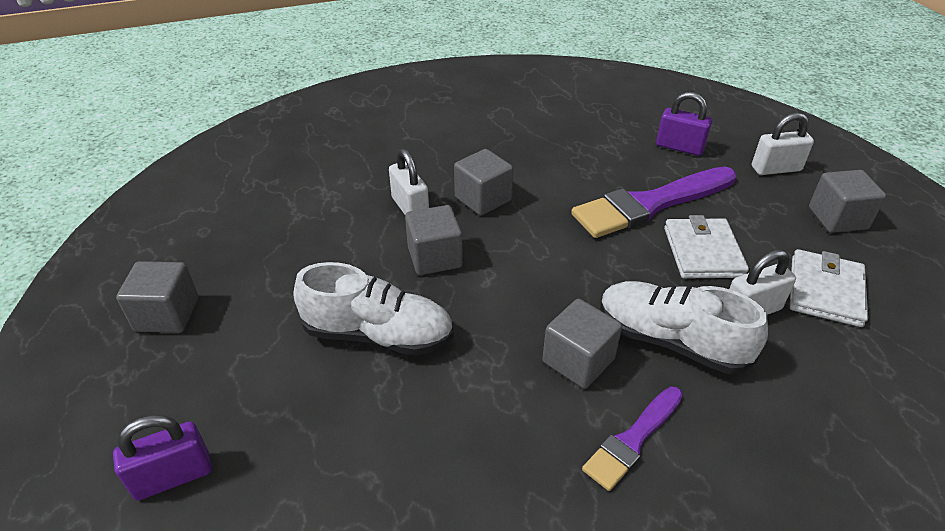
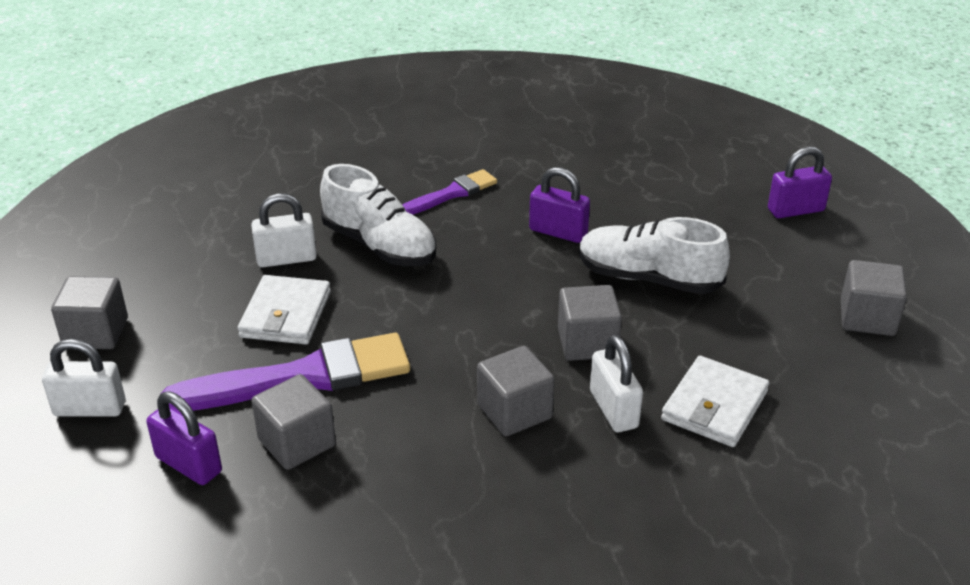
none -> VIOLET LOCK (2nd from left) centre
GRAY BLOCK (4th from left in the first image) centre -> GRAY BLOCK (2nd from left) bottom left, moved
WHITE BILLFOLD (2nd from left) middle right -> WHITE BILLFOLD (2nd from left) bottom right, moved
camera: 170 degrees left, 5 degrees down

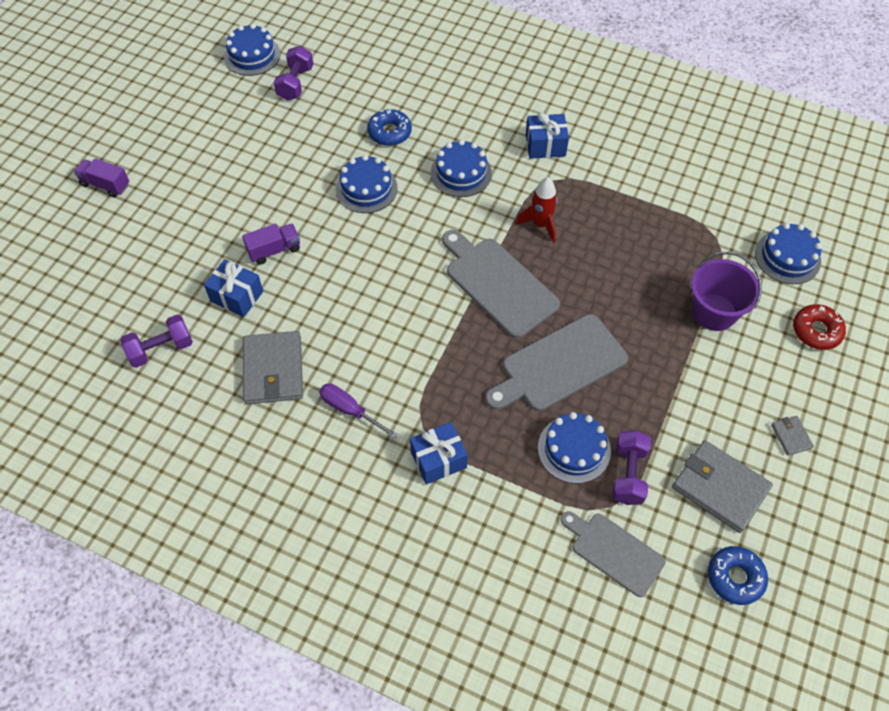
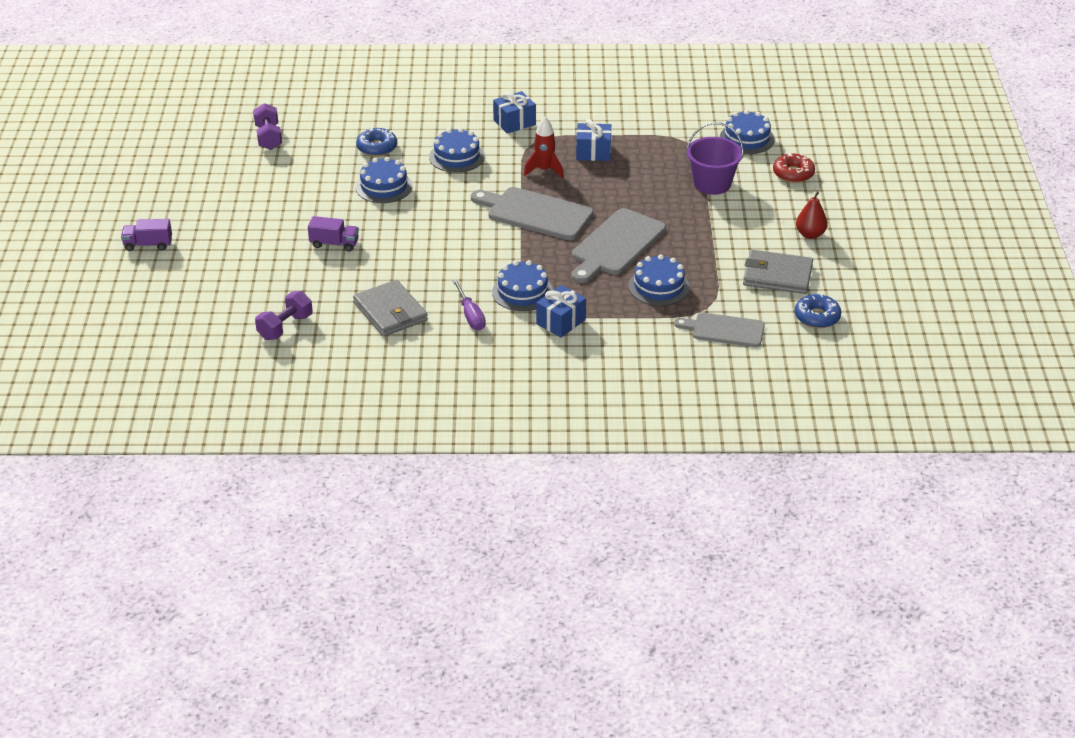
VIOLET HAND WEIGHT (3rd from left) middle right -> none
ROYAL BLUE GIFT (1st from left in the first image) middle left -> ROYAL BLUE GIFT (3rd from left) top centre, moved
ROYAL BLUE CAKE (1st from left in the first image) top left -> ROYAL BLUE CAKE (3rd from left) centre, moved
GRAY BILLFOLD (3rd from left) middle right -> RED TOY PEAR top right
VIOLET LORRY (2nd from left) middle left -> VIOLET LORRY (2nd from left) top left, 60 degrees clockwise
VIOLET FLAT SCREWDRIVER centre, 120 degrees counterclockwise
camera: 25 degrees left, 20 degrees down

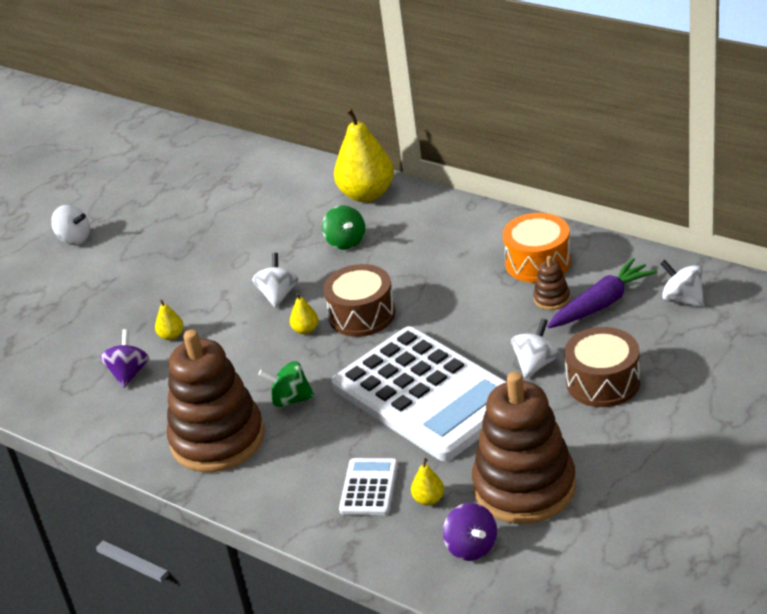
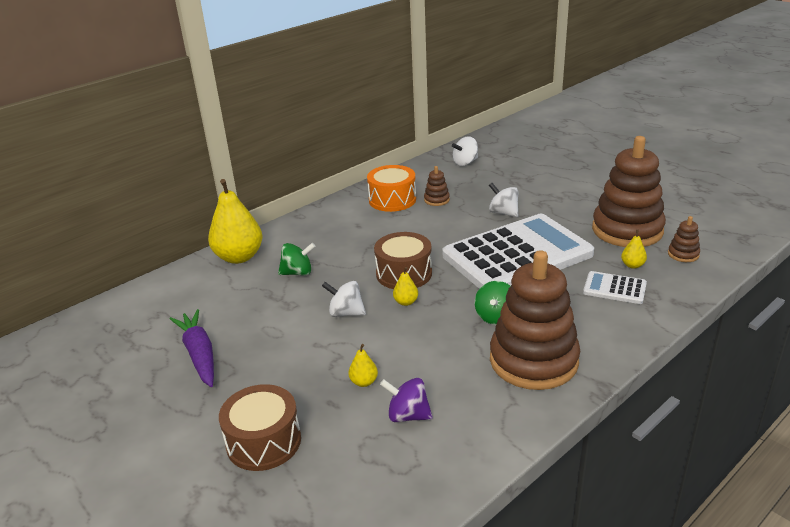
WHITE TOY TOP (1st from left) middle left -> none
VIOLET TOY CARROT middle right -> VIOLET TOY CARROT middle left, moved
BROWN TOY DRUM (2nd from left in the first image) middle right -> BROWN TOY DRUM (1st from left) bottom left, moved
VIOLET TOY TOP (2nd from left) bottom centre -> BROWN RING STACKER (4th from left) middle right
camera: 80 degrees left, 5 degrees down

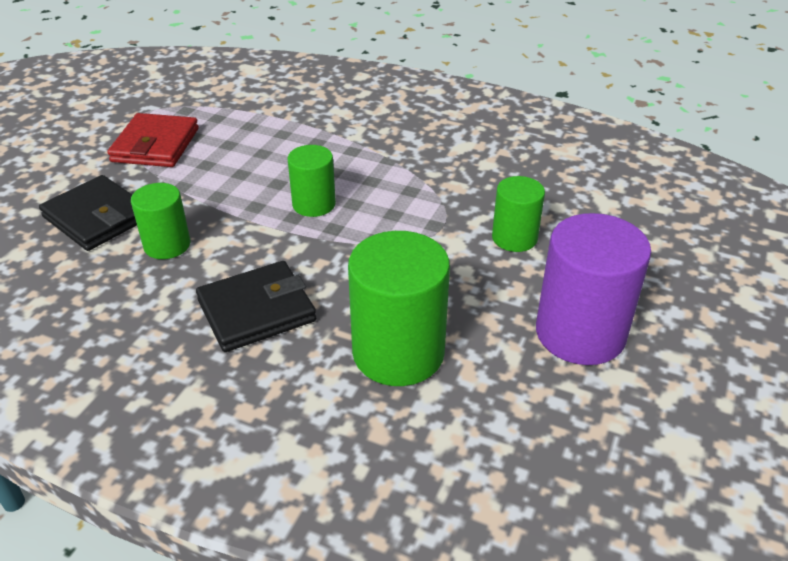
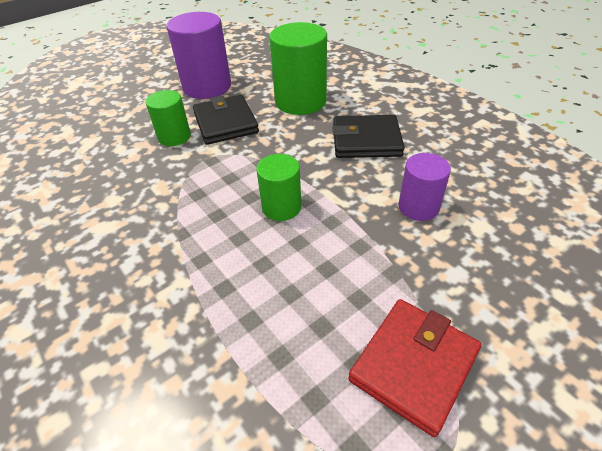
JET-BLACK BILLFOLD (1st from left) middle left -> JET-BLACK BILLFOLD (1st from left) top centre, moved
EMERALD CYLINDER (1st from left) middle left -> VIOLET CYLINDER (2nd from left) middle right
camera: 150 degrees left, 5 degrees up

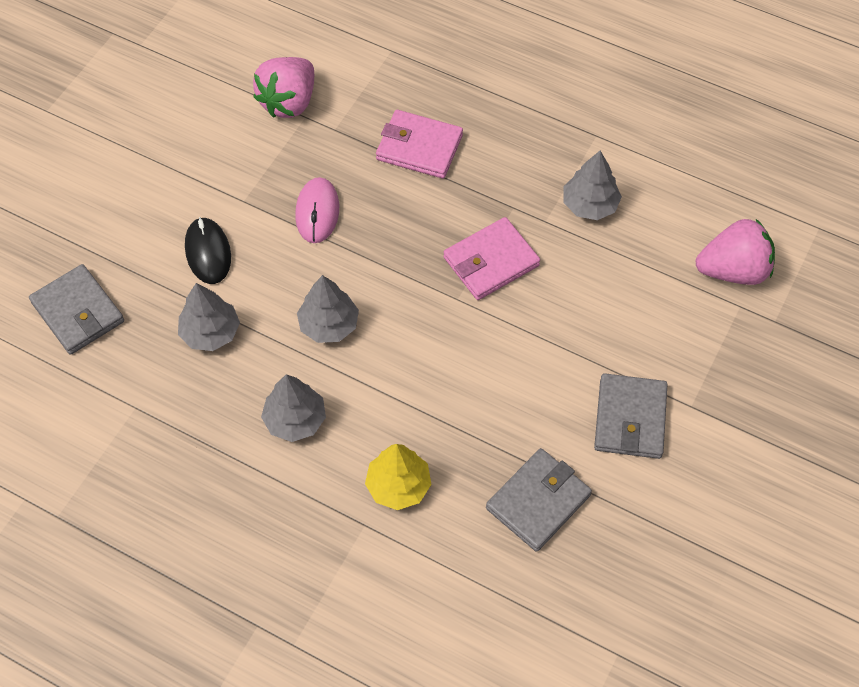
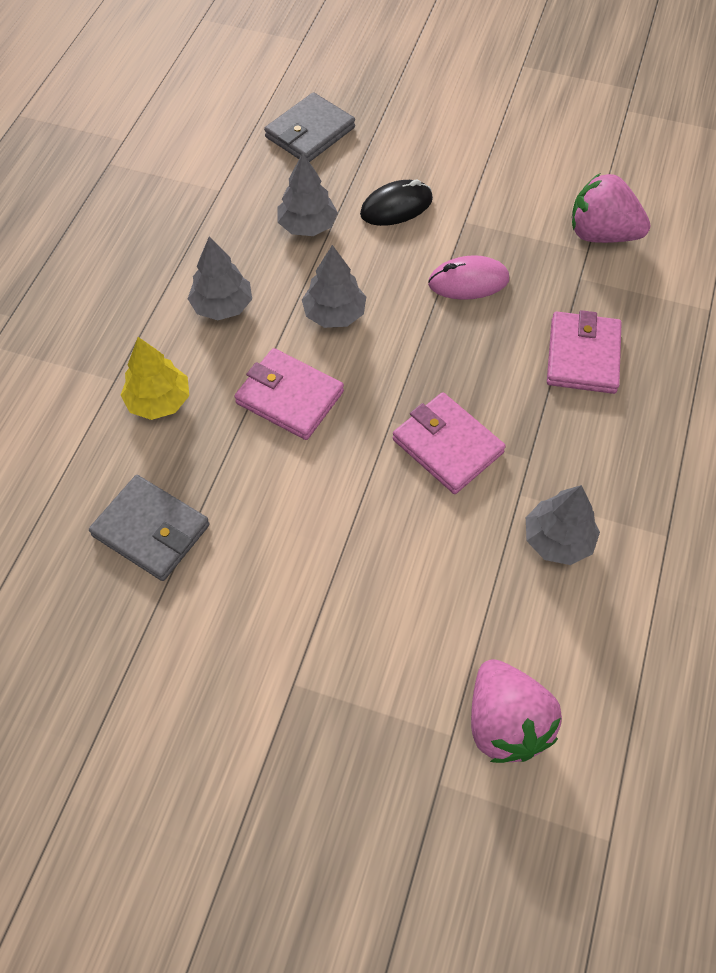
GRAY BILLFOLD (3rd from left) middle right -> none
none -> ROSY BILLFOLD (1st from left) centre
camera: 80 degrees right, 0 degrees up

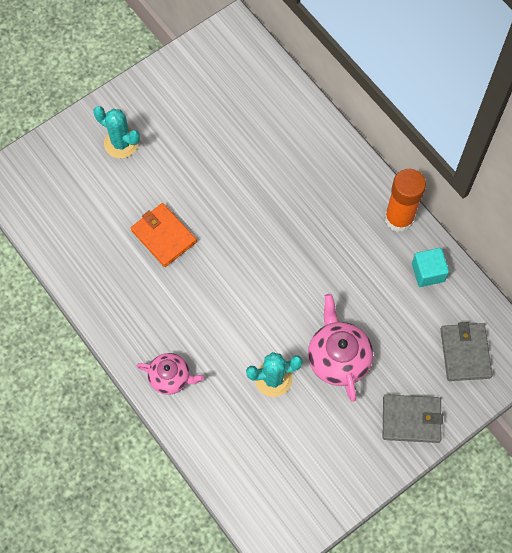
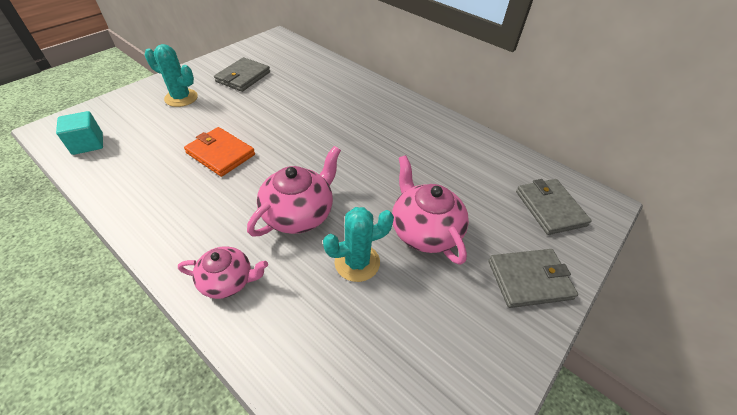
BRIGHT ORANGE GLUE middle right -> none
none -> GRAY BILLFOLD (1st from left) top left
none -> ROSY TEA POT (2nd from left) centre
TURQUOISE BLOCK middle right -> TURQUOISE BLOCK top left, moved
camera: 15 degrees left, 20 degrees down

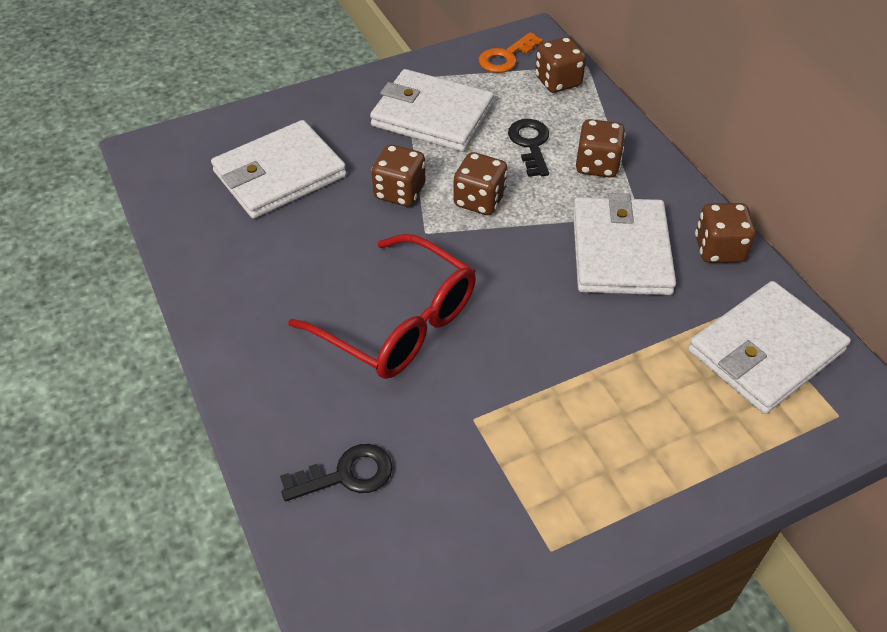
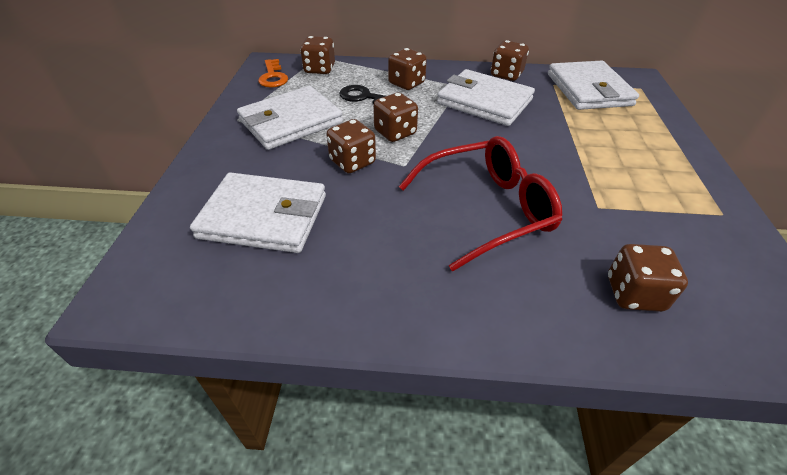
JET-BLACK LATCHKEY (1st from left) bottom centre -> BROWN DICE (6th from left) middle right
WHITE BILLFOLD (1st from left) top left -> WHITE BILLFOLD (1st from left) middle left, 75 degrees counterclockwise
camera: 60 degrees left, 5 degrees down

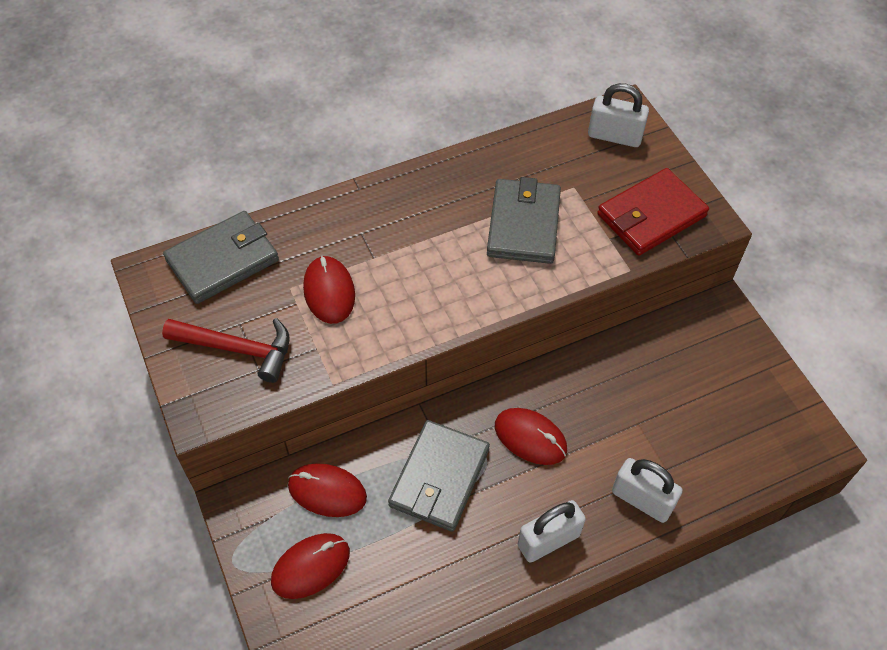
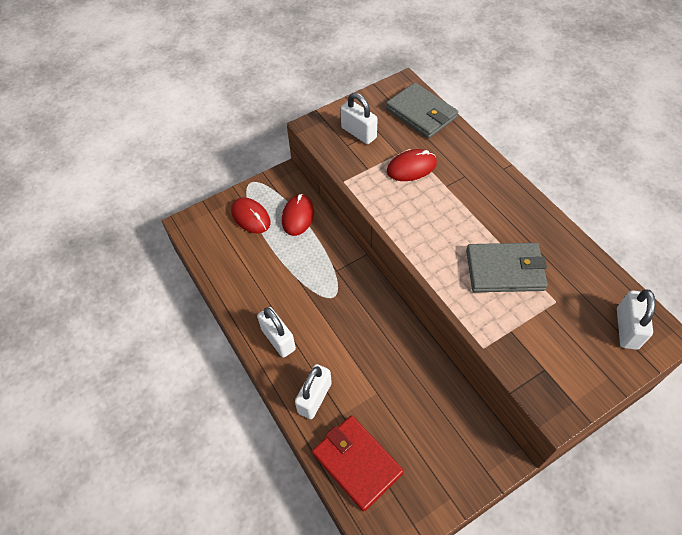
GRAY BILLFOLD (2nd from left) bottom centre -> none
RED COMPUTER MOUSE (4th from left) bottom centre -> none
RED BILLFOLD top right -> RED BILLFOLD bottom centre, moved
RED HAMMER middle left -> WHITE LOCK (3rd from left) top centre
camera: 85 degrees right, 0 degrees up

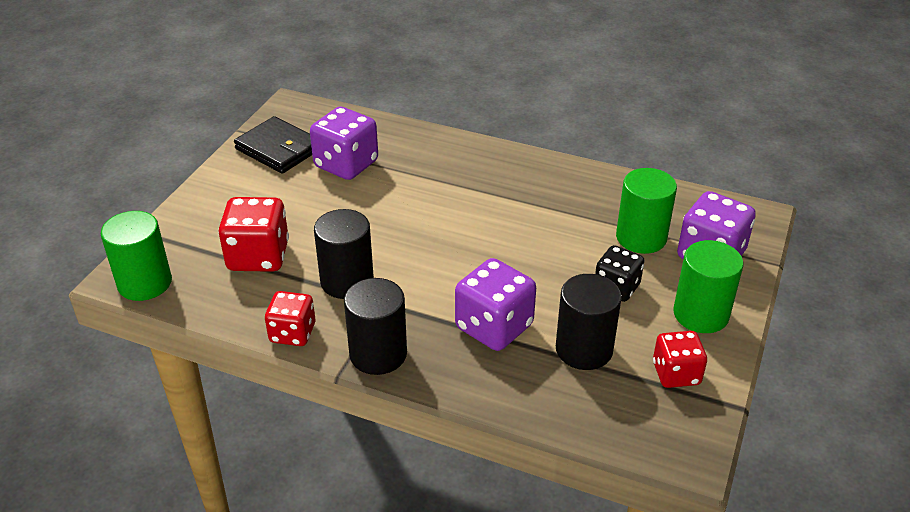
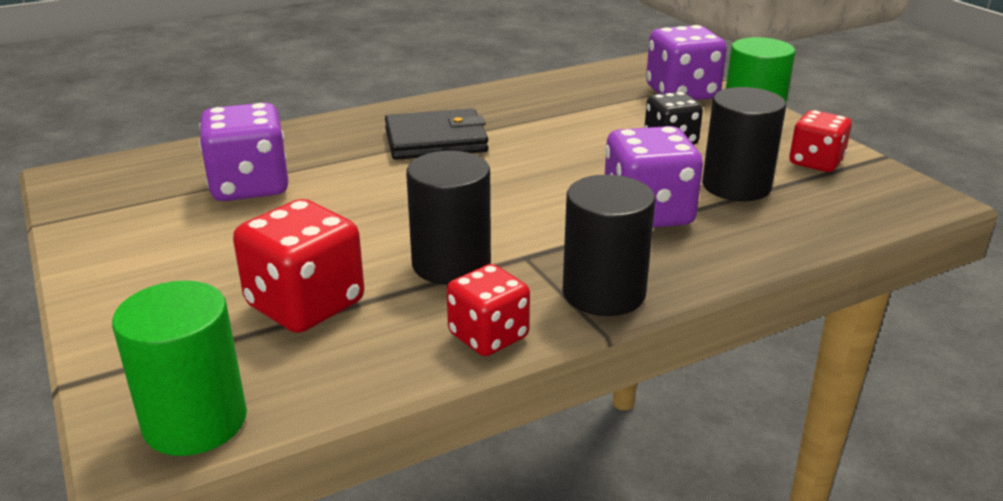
EMERALD CYLINDER (2nd from left) middle right -> none
JET-BLACK BILLFOLD top left -> JET-BLACK BILLFOLD top centre, moved
camera: 50 degrees left, 10 degrees down

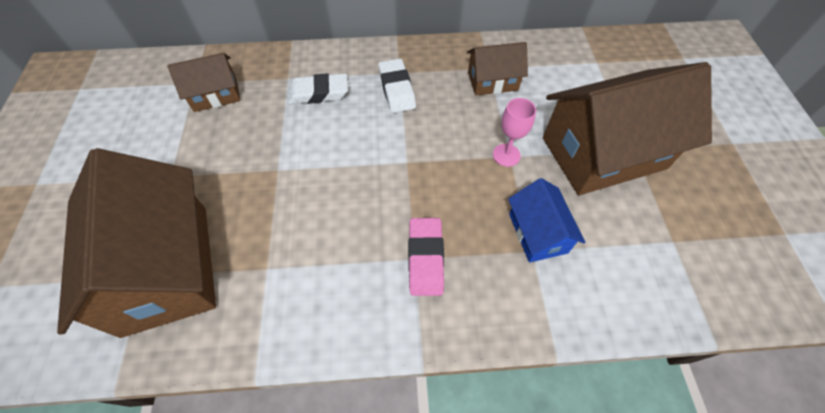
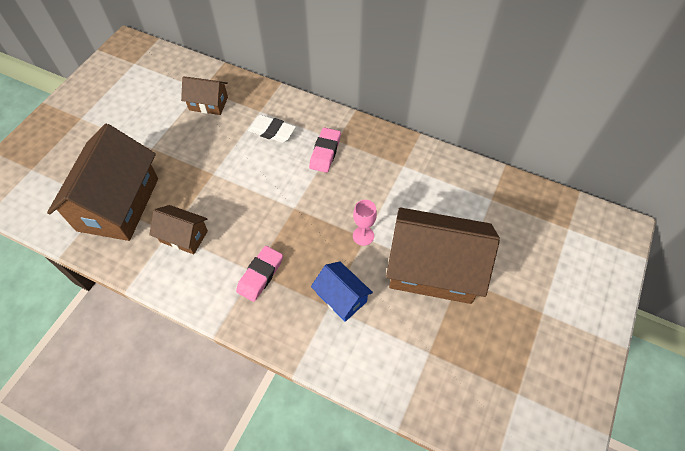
BROWN COTTAGE (3rd from left in the first image) top centre -> BROWN COTTAGE (2nd from left) middle left, moved
WHITE ERASER (2nd from left) top centre -> ROSY ERASER (2nd from left) top centre
ROYAL BLUE COTTAGE centre, 60 degrees counterclockwise
camera: 30 degrees right, 0 degrees up

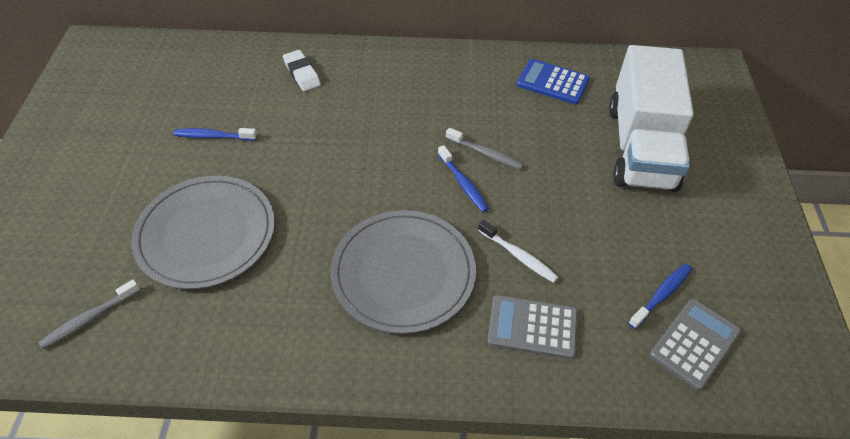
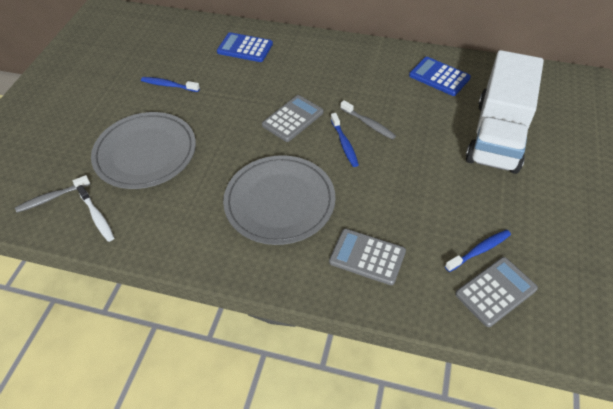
none -> GRAY ADDING MACHINE (1st from left) top centre
WHITE DENTAL BRUSH centre -> WHITE DENTAL BRUSH middle left, moved
WHITE ERASER top centre -> ROYAL BLUE ADDING MACHINE (1st from left) top centre
camera: 15 degrees right, 0 degrees up

